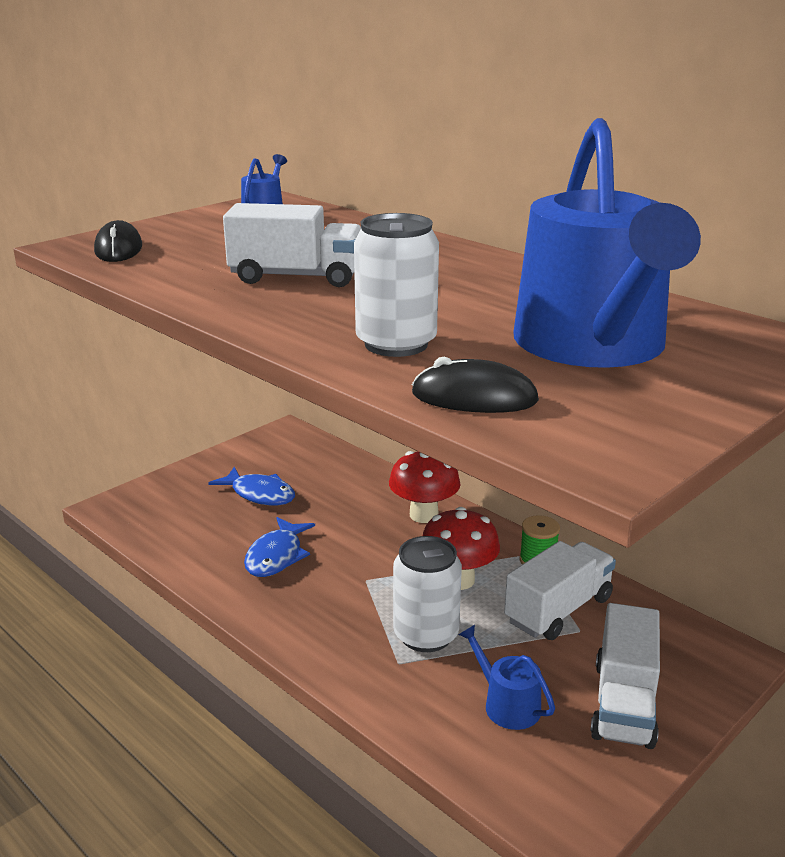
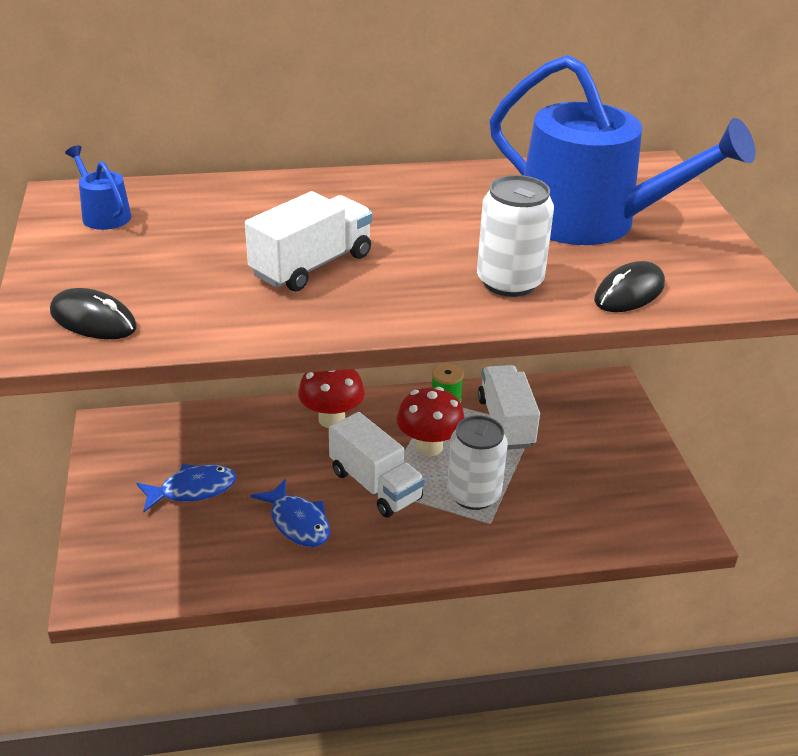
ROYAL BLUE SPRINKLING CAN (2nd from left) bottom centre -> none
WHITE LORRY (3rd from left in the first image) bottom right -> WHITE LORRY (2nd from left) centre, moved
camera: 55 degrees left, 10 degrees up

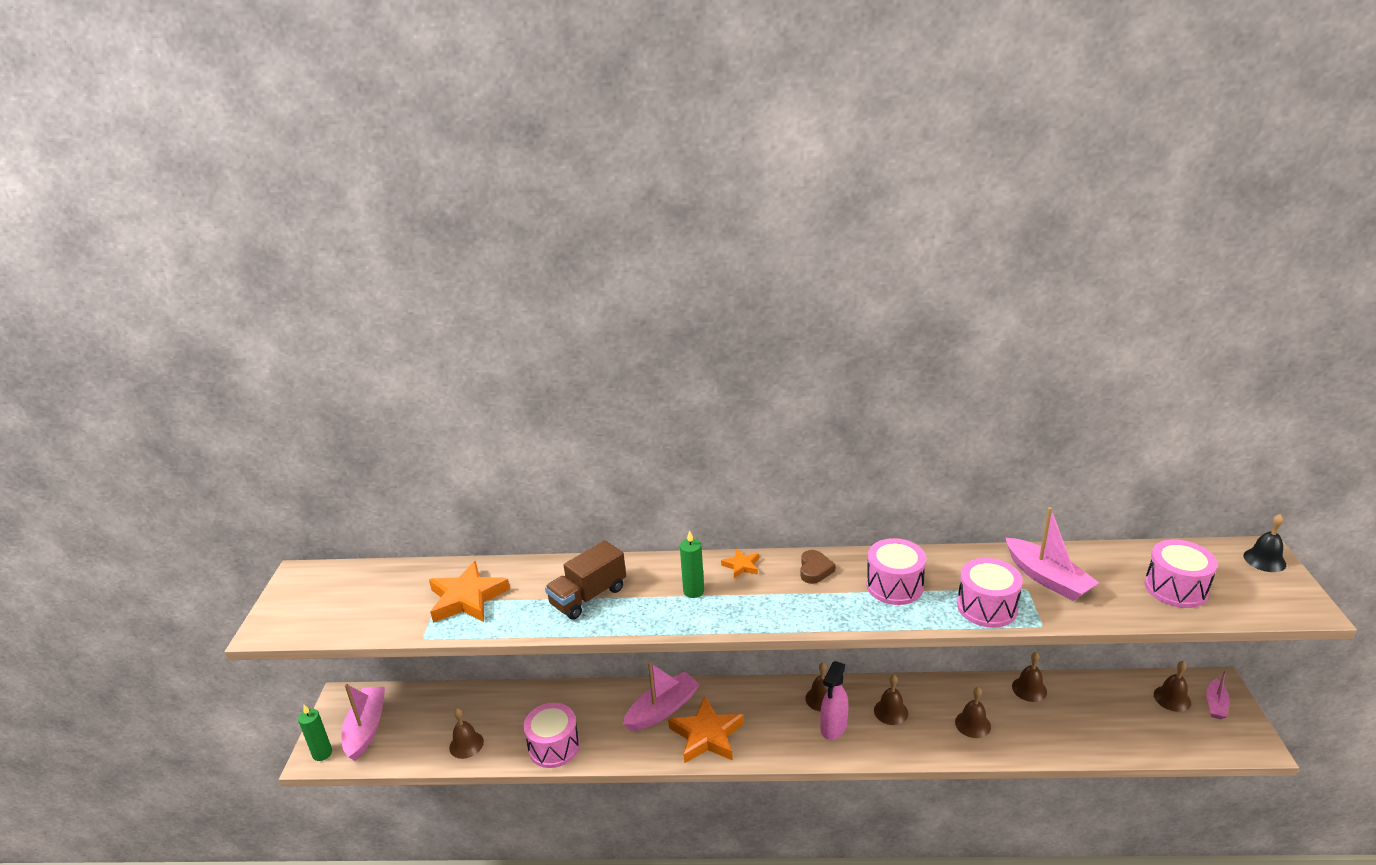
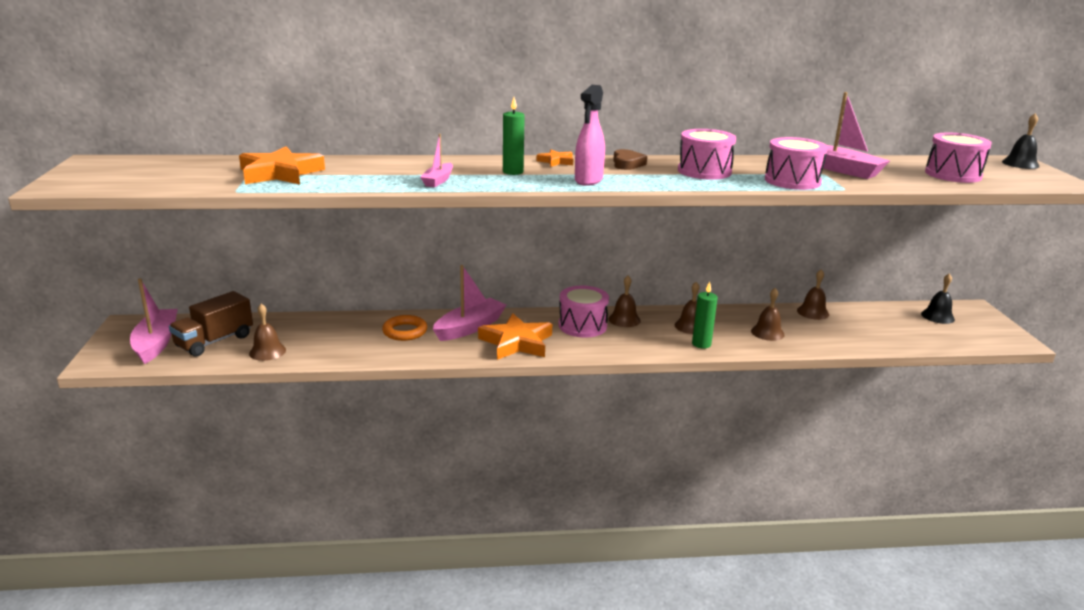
none -> BRIGHT ORANGE TORUS centre
EMERALD CANDLE (1st from left in the first image) bottom left -> EMERALD CANDLE (2nd from left) centre, moved
ROSY TOY DRUM (1st from left) bottom centre -> ROSY TOY DRUM (1st from left) centre, moved
BROWN LORRY bottom centre -> BROWN LORRY middle left, moved
ROSY SPRAYER bottom centre -> ROSY SPRAYER top centre, moved
ROSY SAILBOAT (4th from left in the first image) bottom right -> ROSY SAILBOAT (2nd from left) top centre, moved
BROWN HAND BELL (6th from left) bottom right -> JET-BLACK HAND BELL (1st from left) middle right
camera: 10 degrees left, 5 degrees down

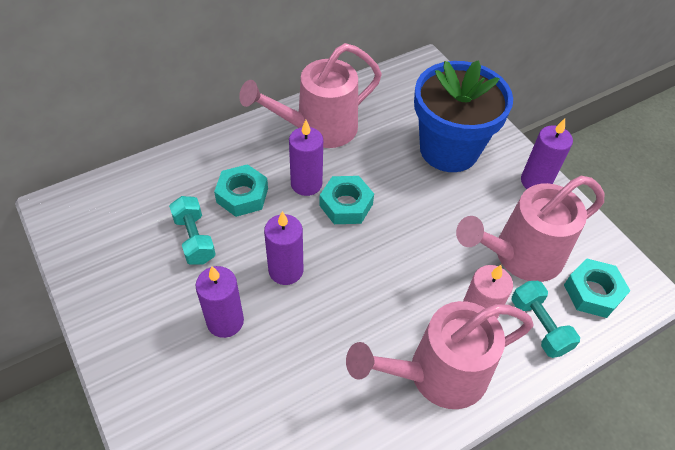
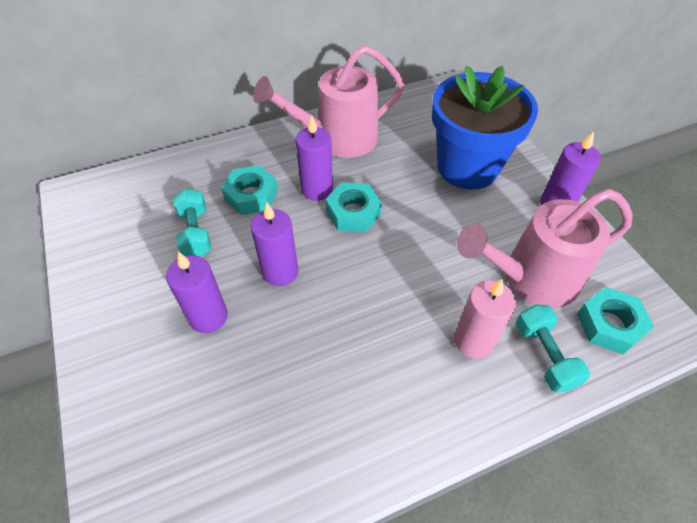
ROSY SPRINKLING CAN (2nd from left) bottom centre -> none
camera: 10 degrees right, 0 degrees up

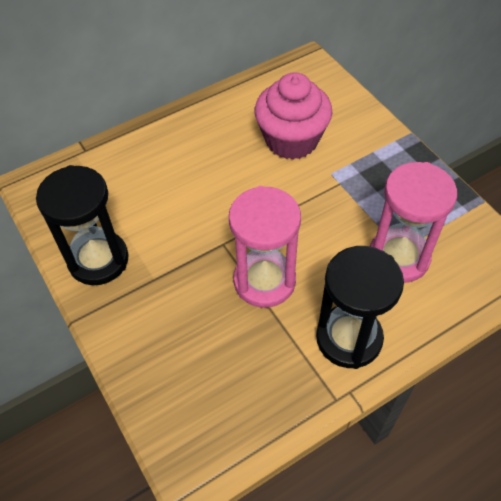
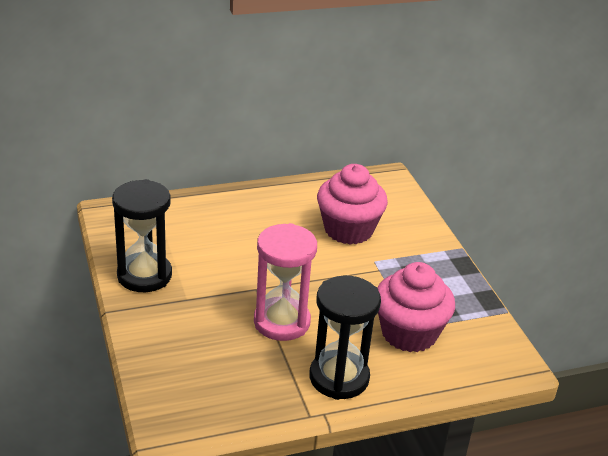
ROSY SANDGLASS (2nd from left) middle right -> ROSY MUFFIN (2nd from left) bottom right
camera: 10 degrees right, 20 degrees down

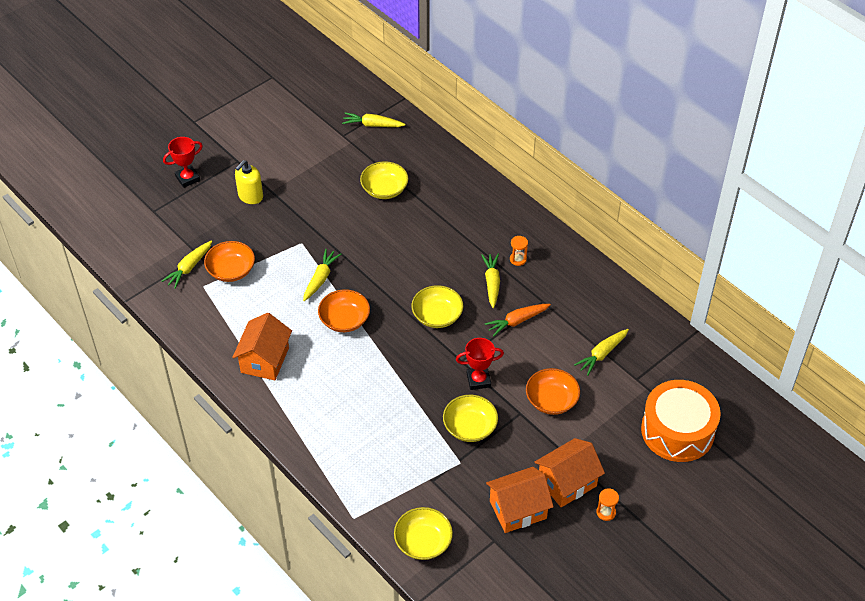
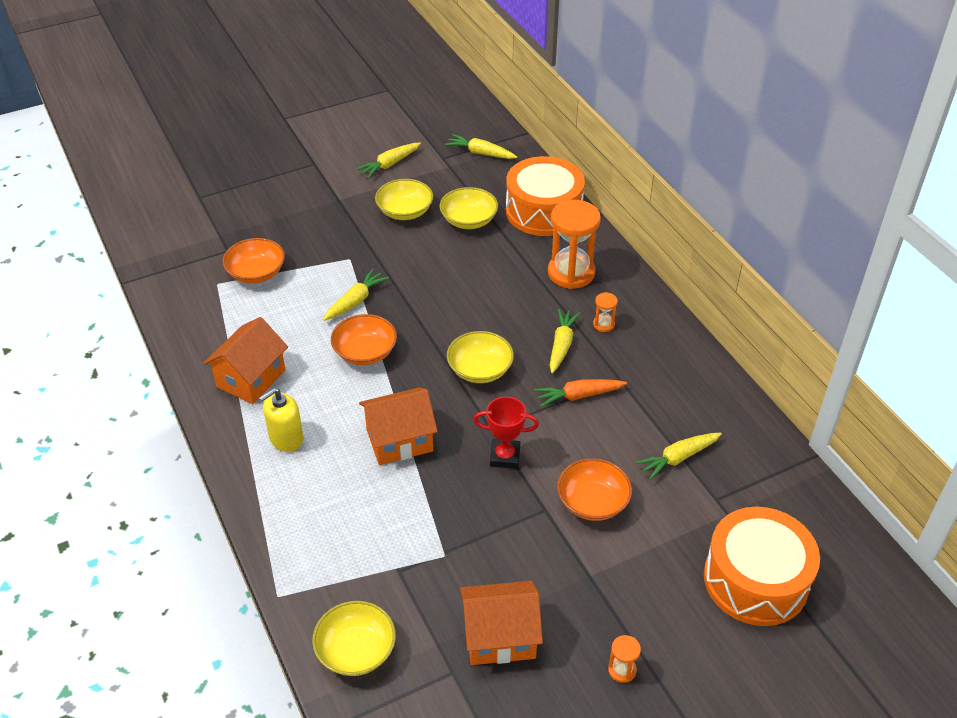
RED TROPHY (1st from left) top left -> none
none -> BRIGHT ORANGE TOY DRUM (1st from left) top centre
none -> BRIGHT ORANGE SANDGLASS (1st from left) centre
YELLOW TOY CARROT (1st from left in the first image) middle left -> YELLOW TOY CARROT (2nd from left) top centre, moved
YELLOW SOAP DISPENSER top left -> YELLOW SOAP DISPENSER middle left, moved
YELLOW BOWL (4th from left in the first image) bottom centre -> YELLOW BOWL (2nd from left) top centre, moved
BRIGHT ORANGE COTTAGE (3rd from left in the first image) bottom centre -> BRIGHT ORANGE COTTAGE (2nd from left) centre, moved
camera: 15 degrees right, 5 degrees down

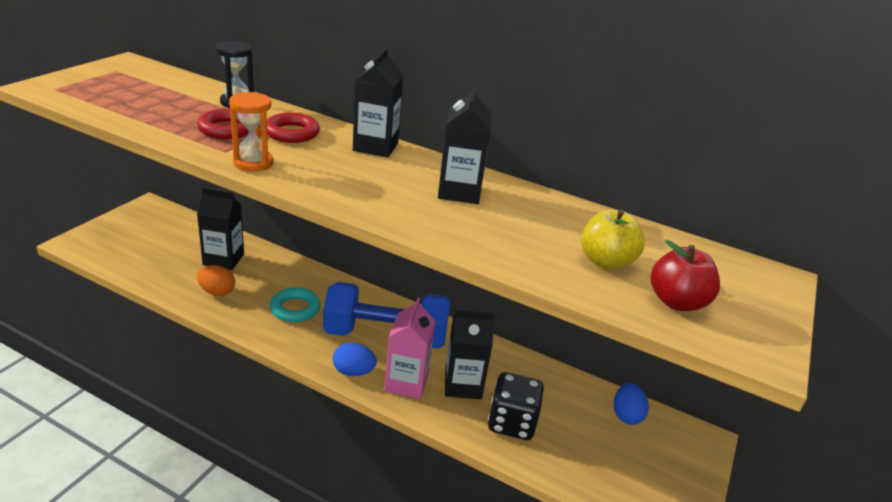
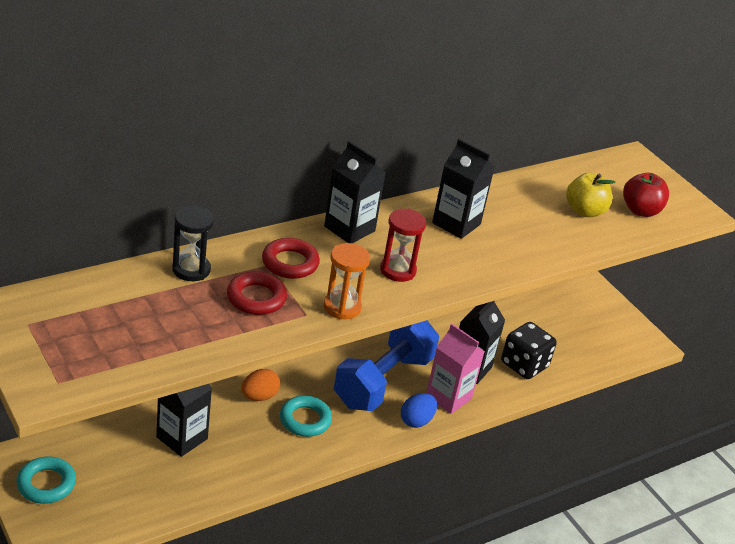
ROYAL BLUE EGG (2nd from left) bottom right -> none
none -> TURQUOISE TORUS (1st from left) bottom left
none -> RED SANDGLASS centre
BRIGHT ORANGE EGG middle left -> BRIGHT ORANGE EGG bottom centre, moved
camera: 60 degrees left, 5 degrees up

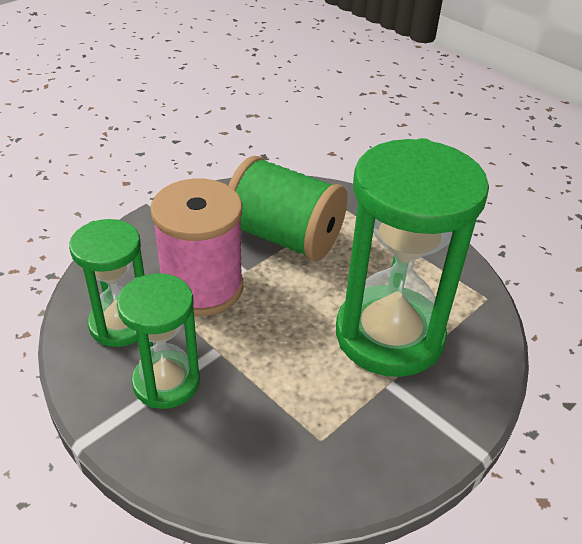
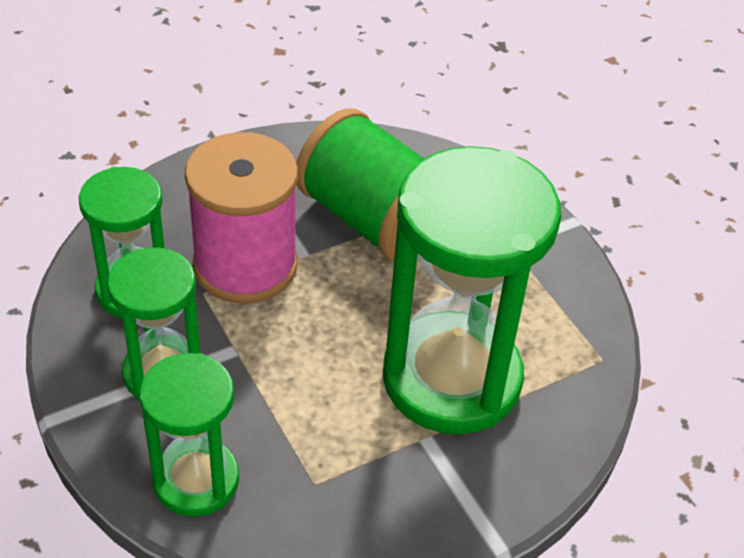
none -> EMERALD SANDGLASS (3rd from left) bottom left
camera: 15 degrees right, 5 degrees up

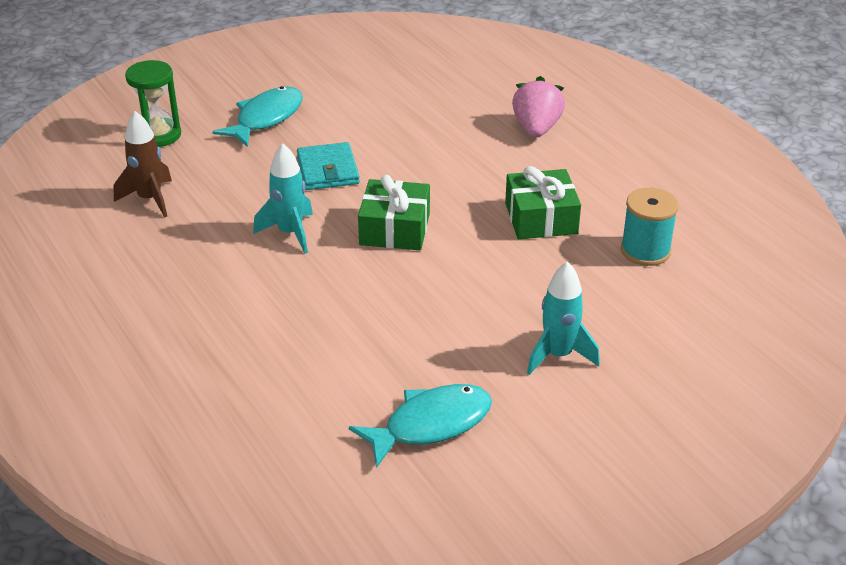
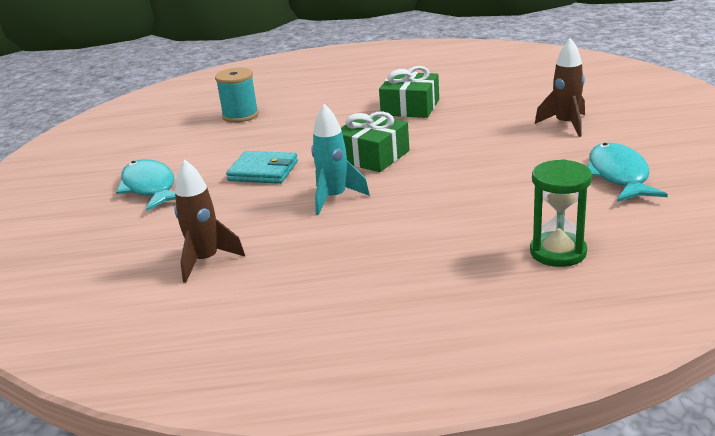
ROSY TOY STRAWBERRY top centre -> none
EMERALD SANDGLASS top left -> EMERALD SANDGLASS middle right, moved
TURQUOISE SPOOL middle right -> TURQUOISE SPOOL top left, moved
TURQUOISE TOY ROCKET (2nd from left) centre -> BROWN TOY ROCKET (2nd from left) top right
camera: 60 degrees left, 10 degrees down

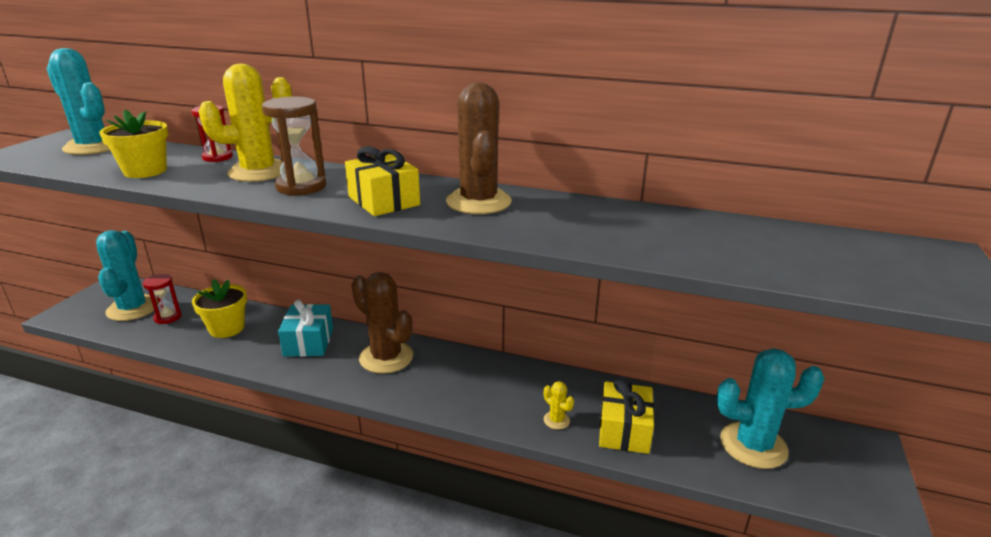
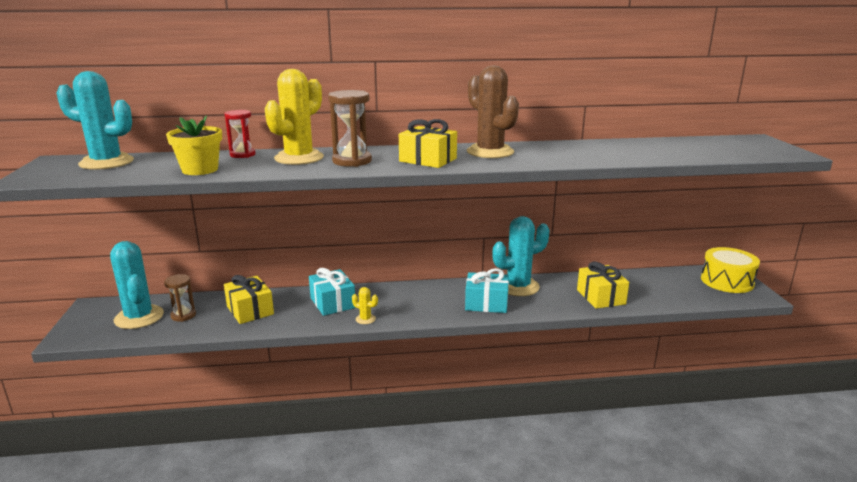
BROWN PRICKLY PLANT (1st from left) centre -> none
none -> TURQUOISE GIFT (2nd from left) centre
none -> YELLOW TOY DRUM middle right
YELLOW PRICKLY PLANT (2nd from left) bottom centre -> YELLOW PRICKLY PLANT (2nd from left) centre, moved
TURQUOISE PRICKLY PLANT (3rd from left) bottom right -> TURQUOISE PRICKLY PLANT (3rd from left) centre, moved
YELLOW FLOWER POT (2nd from left) middle left -> YELLOW GIFT (1st from left) middle left
RED SANDGLASS (1st from left) middle left -> BROWN SANDGLASS (1st from left) middle left
camera: 25 degrees left, 5 degrees down

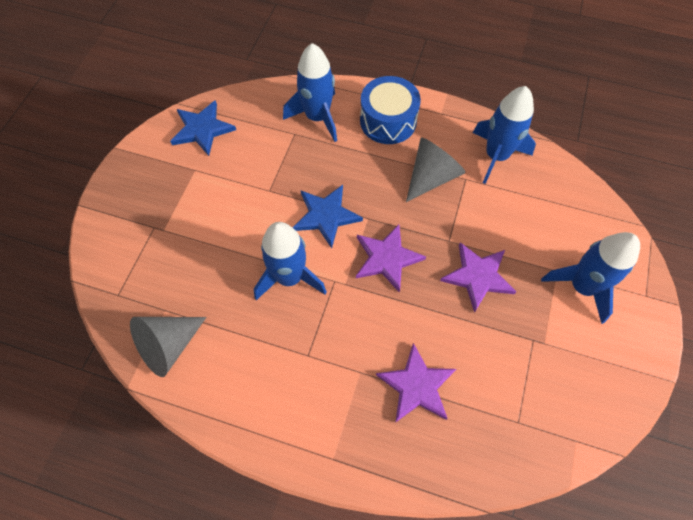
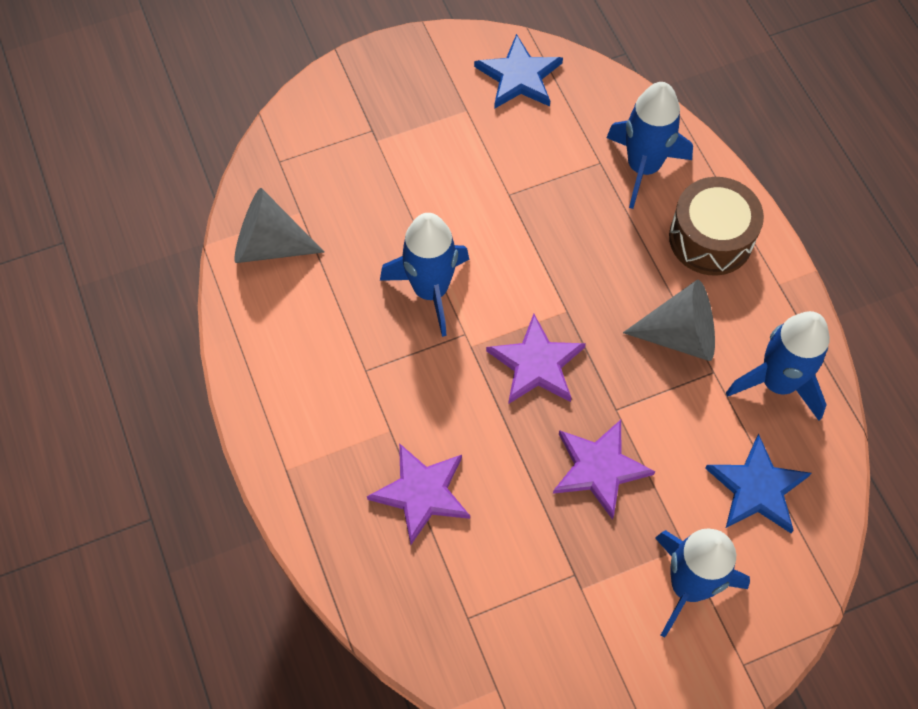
ROYAL BLUE STAR SHAPE (2nd from left) centre -> ROYAL BLUE STAR SHAPE (2nd from left) bottom right, moved
ROYAL BLUE TOY DRUM top centre -> BROWN TOY DRUM top right
camera: 50 degrees right, 0 degrees up

